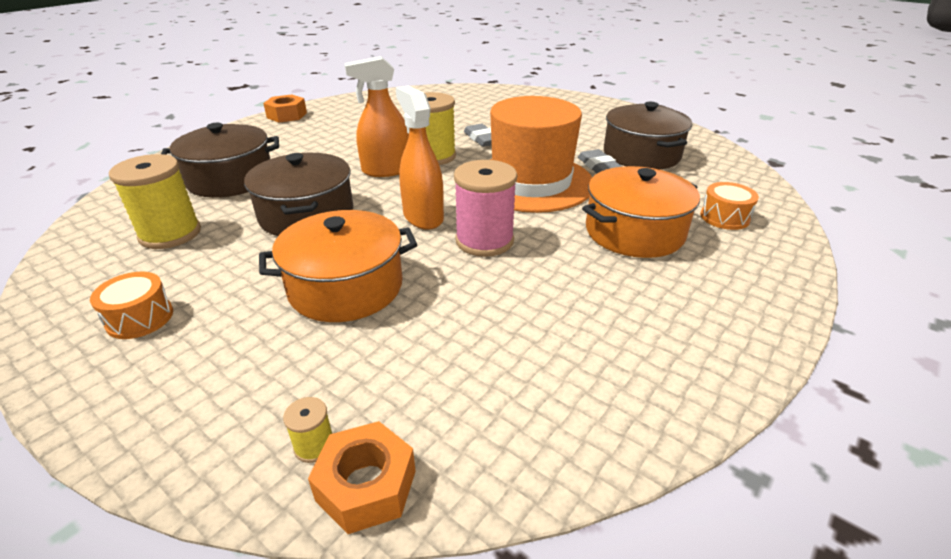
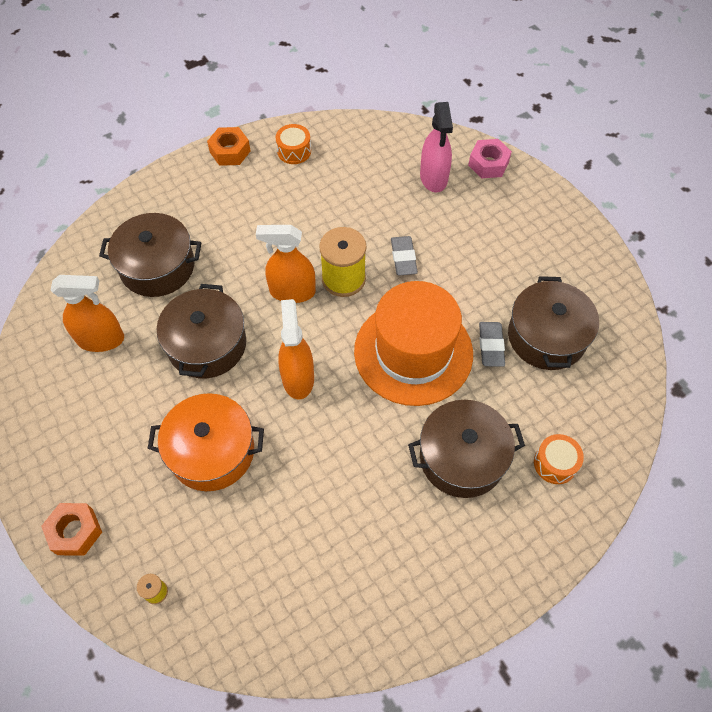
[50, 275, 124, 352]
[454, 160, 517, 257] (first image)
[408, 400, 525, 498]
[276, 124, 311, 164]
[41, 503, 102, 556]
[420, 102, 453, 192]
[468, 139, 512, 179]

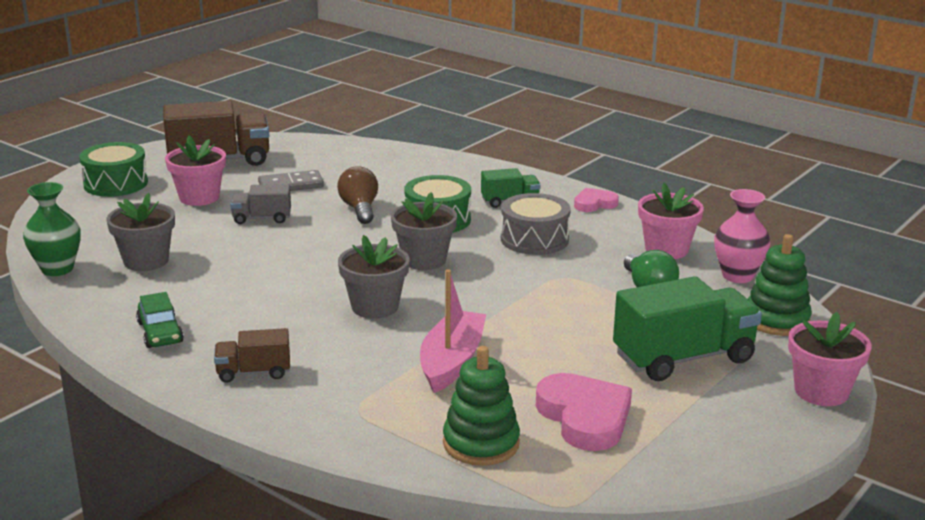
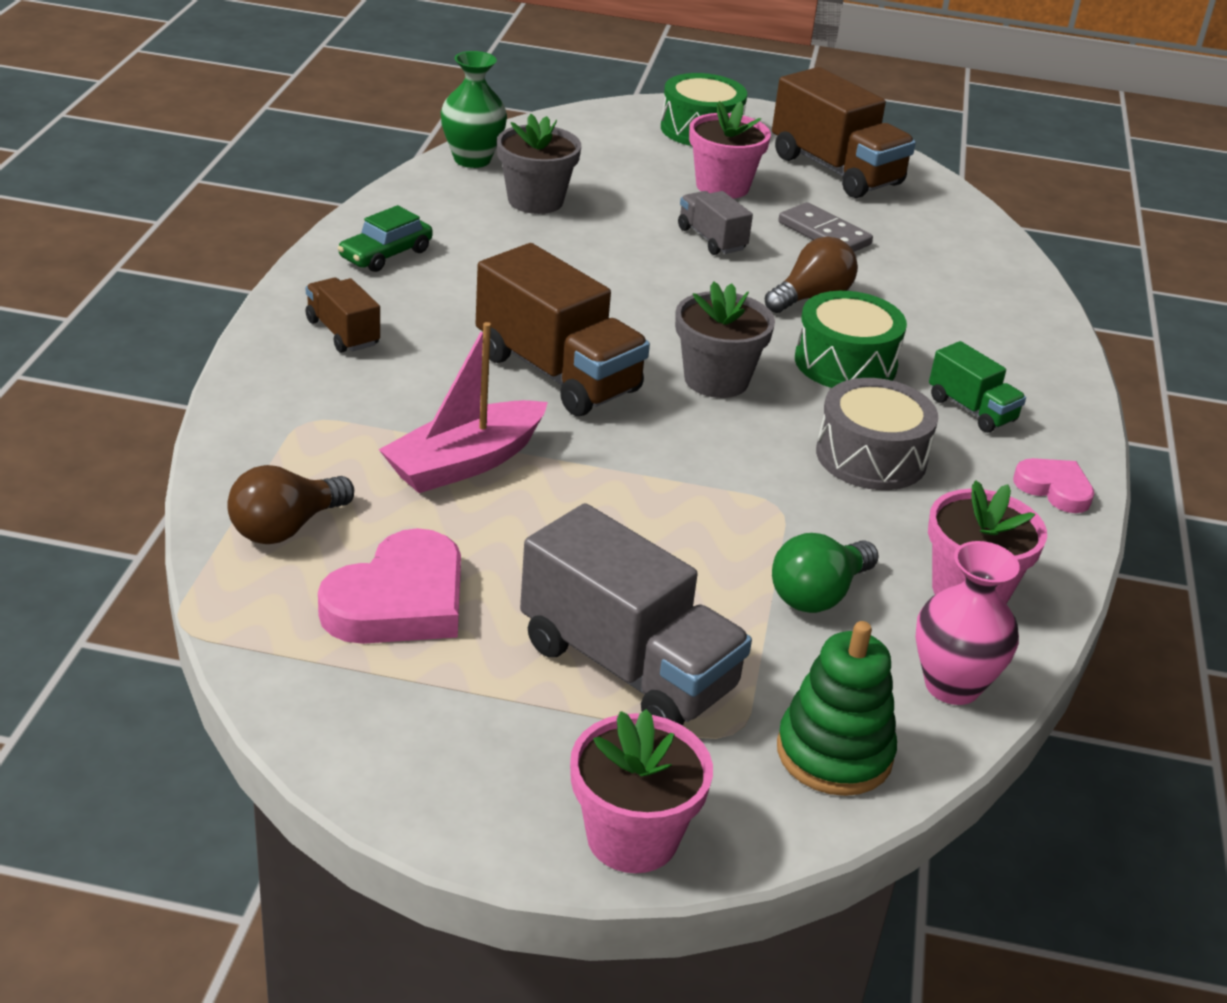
[475, 243, 650, 416]
[379, 322, 548, 493]
[520, 503, 752, 726]
[227, 465, 354, 544]

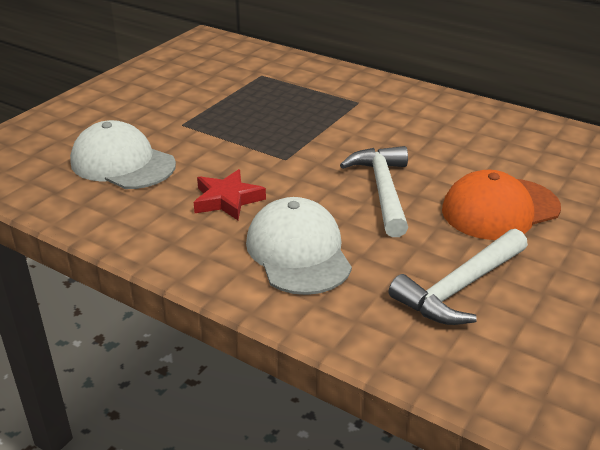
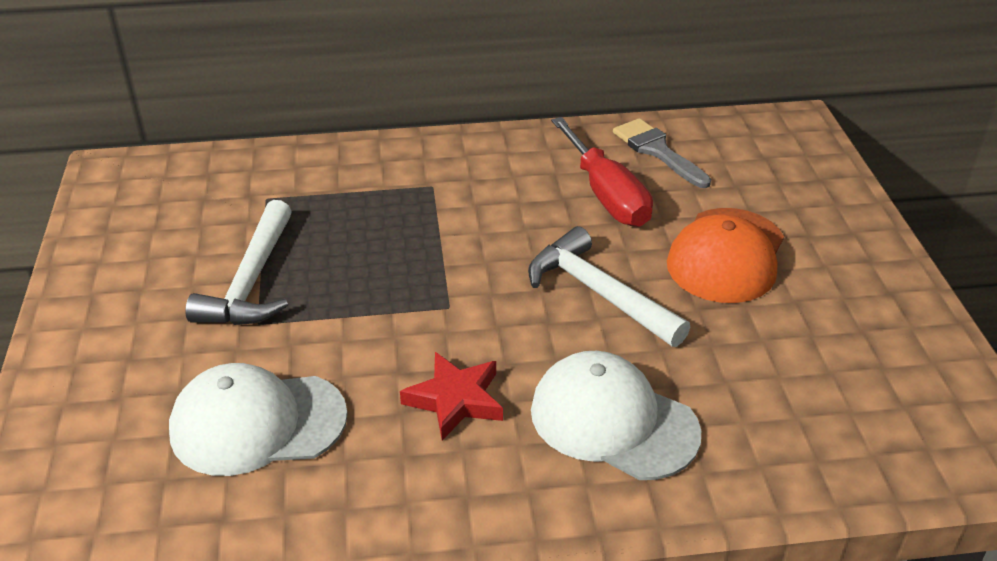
[185, 200, 292, 325]
[551, 117, 653, 227]
[613, 118, 711, 188]

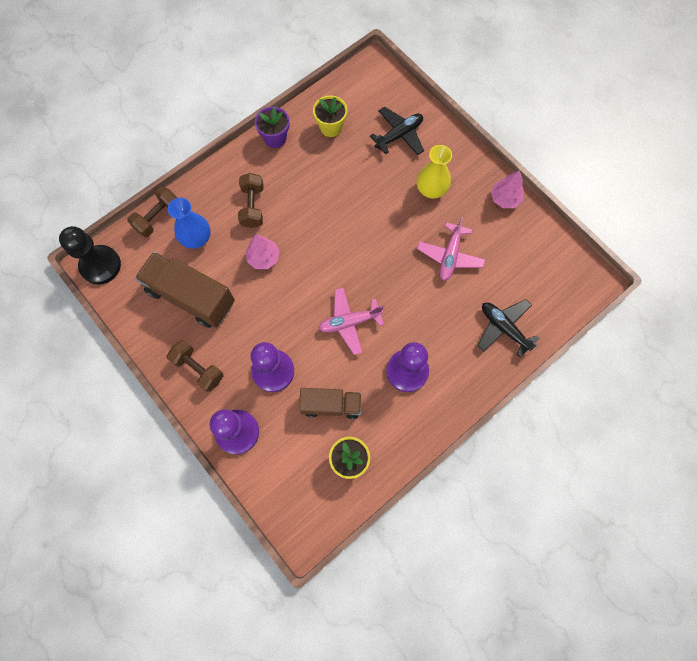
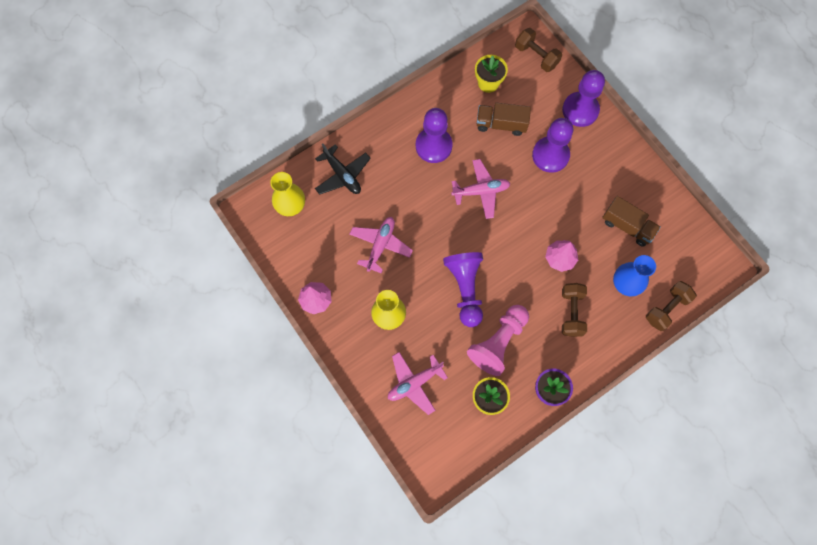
[388, 352, 448, 415]
[59, 226, 121, 285] (first image)
[602, 196, 661, 247]
[515, 28, 562, 72]
[270, 172, 305, 216]
[443, 252, 483, 327]
[467, 305, 529, 376]

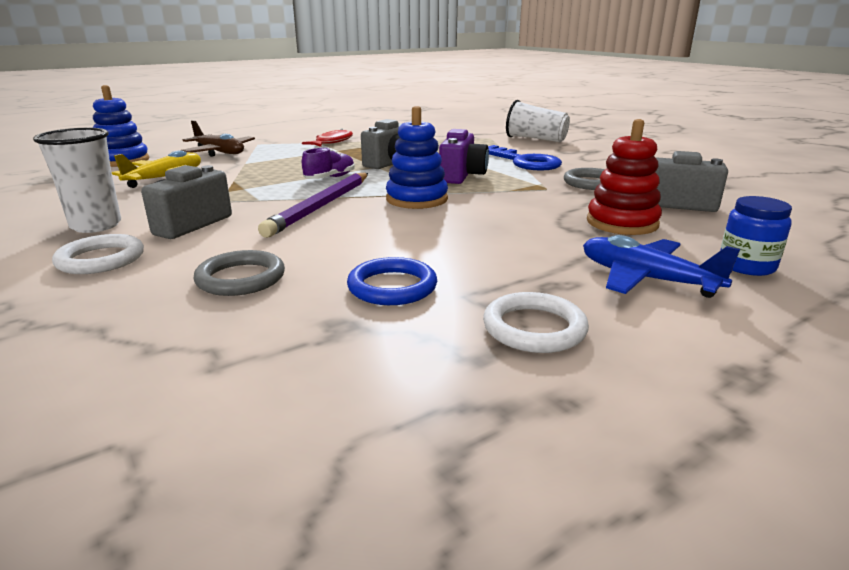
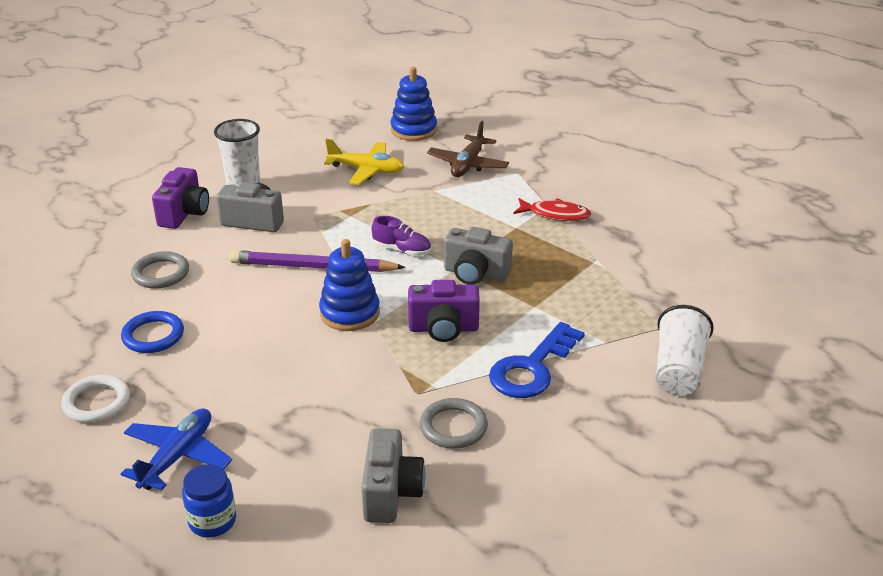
[587, 119, 662, 235] (first image)
[152, 167, 209, 229]

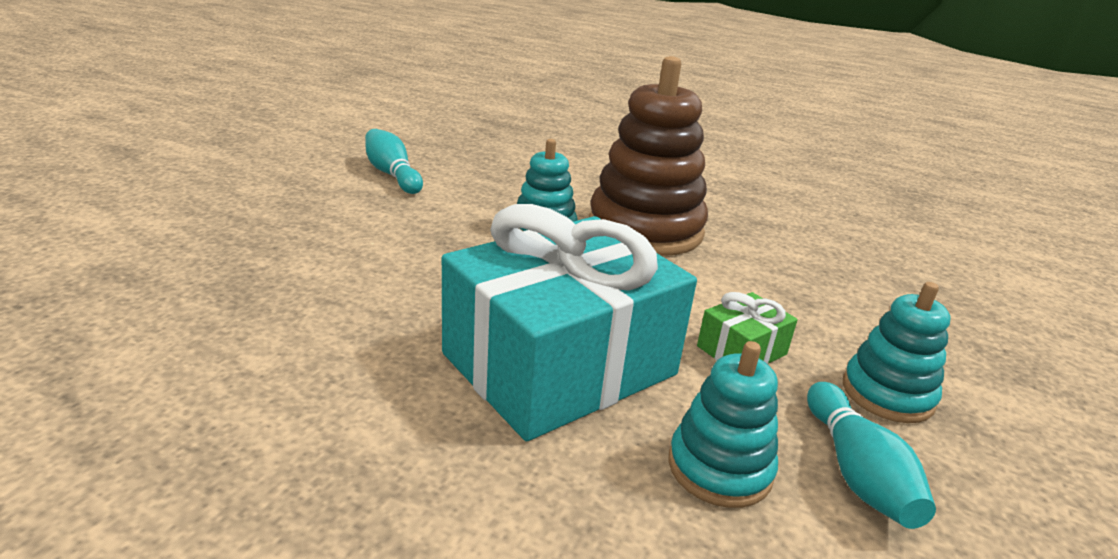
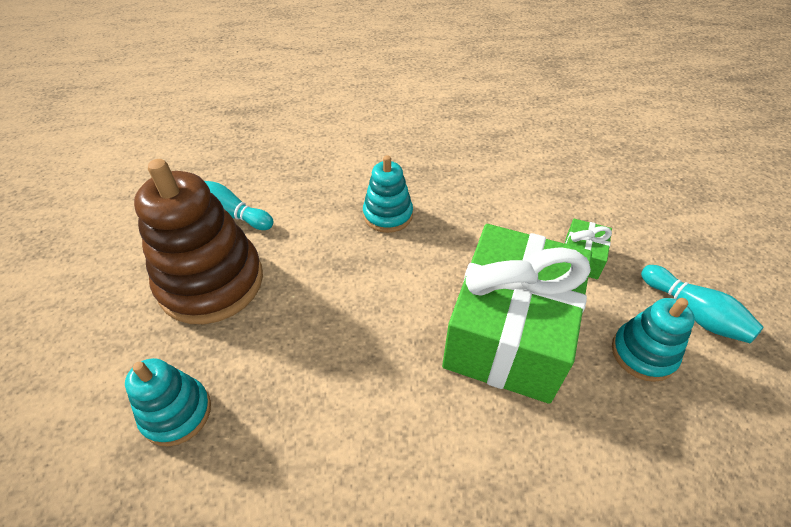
[134, 159, 263, 324]
[442, 224, 592, 404]
[125, 358, 211, 446]

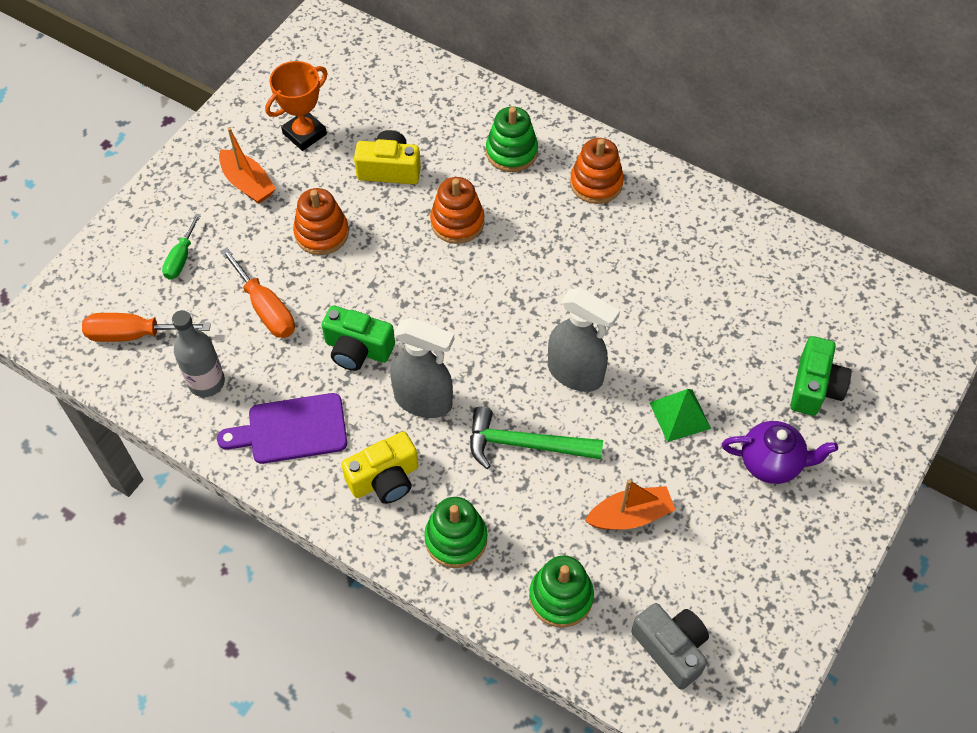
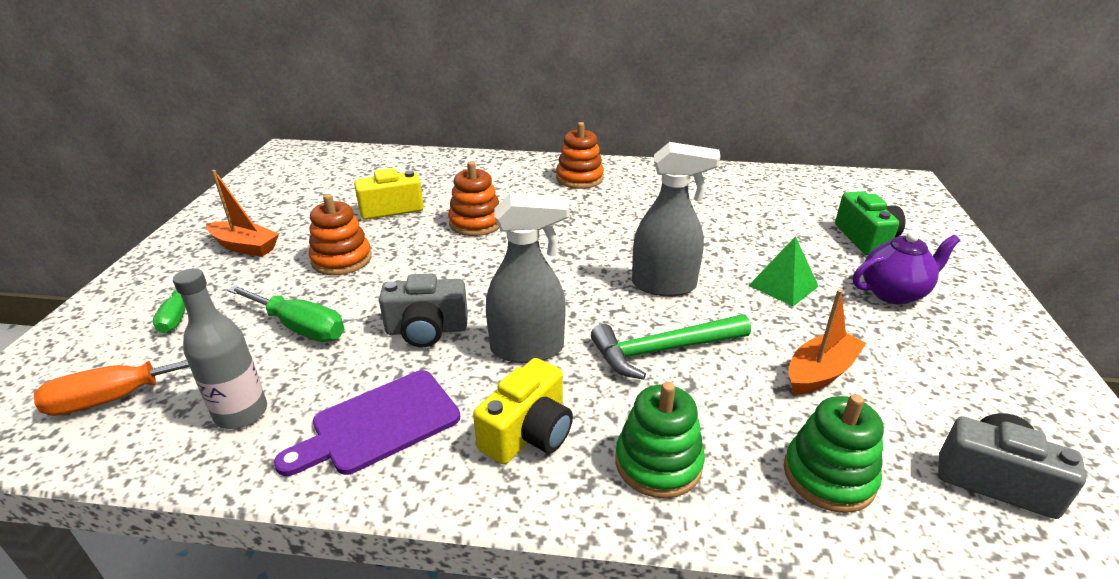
[265, 61, 328, 151] (first image)
[486, 107, 538, 172] (first image)
[227, 285, 345, 342]
[379, 274, 468, 347]

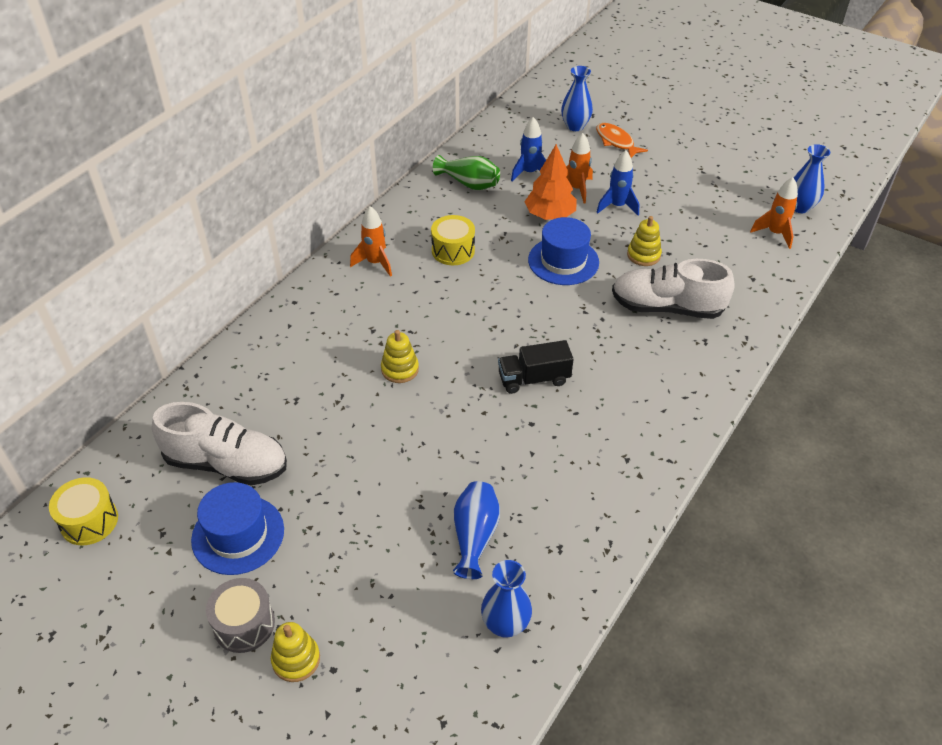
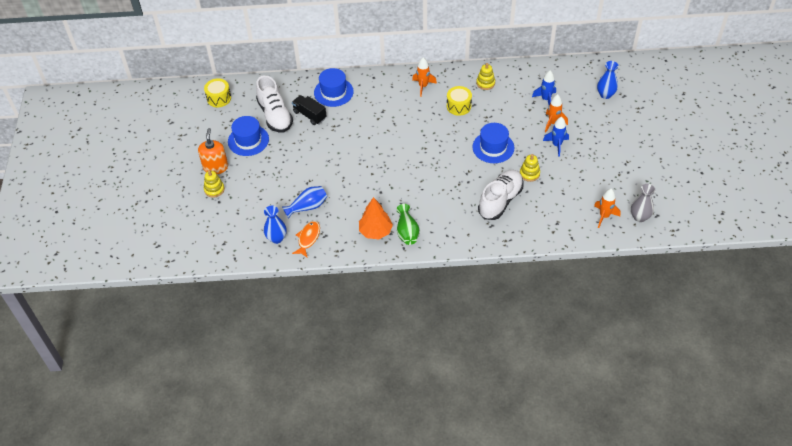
[292, 221, 320, 258]
[359, 197, 393, 239]
[631, 184, 655, 222]
[396, 204, 420, 245]
[478, 170, 524, 220]
[476, 63, 495, 90]
[292, 95, 327, 125]
[198, 128, 228, 174]
[314, 68, 354, 107]

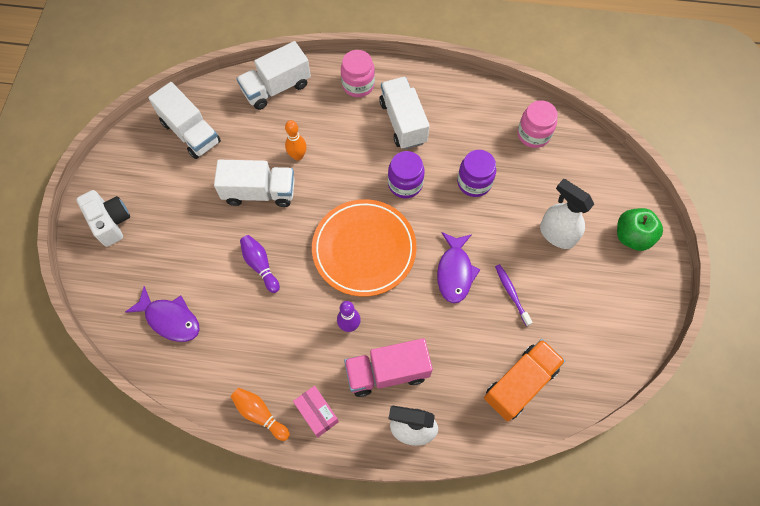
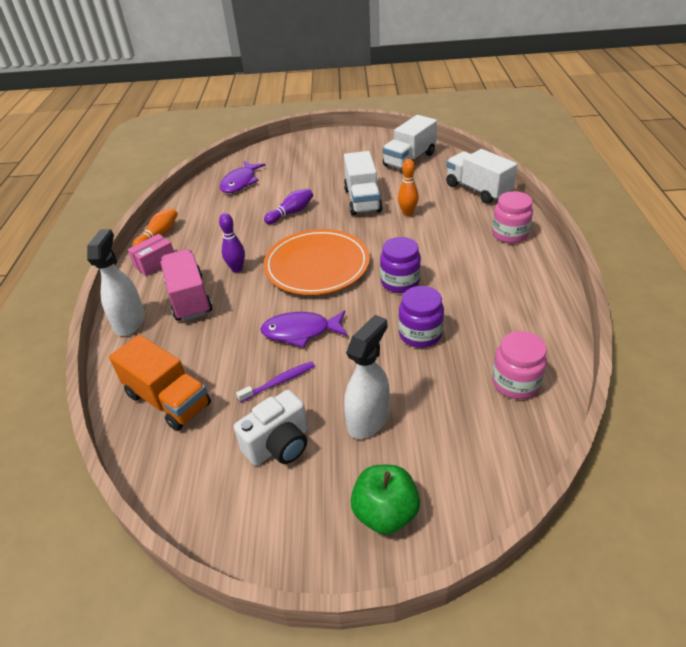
[379, 77, 430, 150] (first image)
[234, 390, 308, 466]

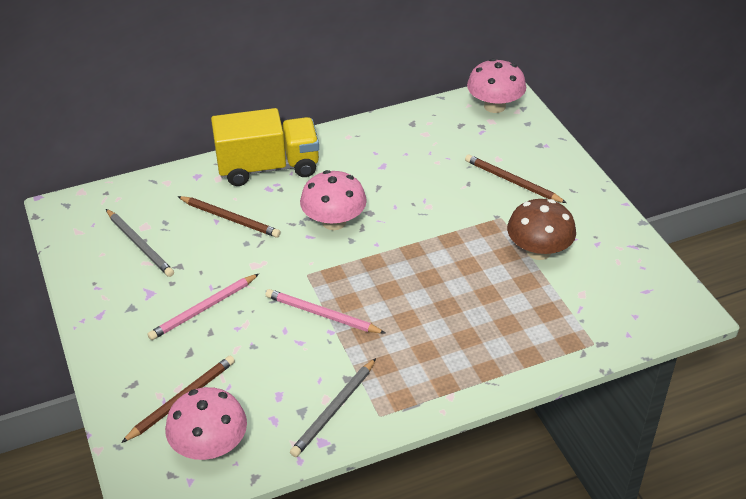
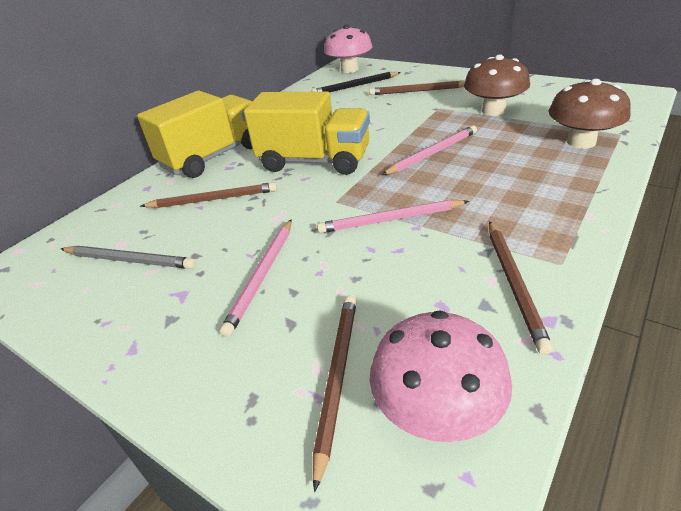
[244, 91, 370, 175]
[489, 221, 553, 355]
[311, 72, 401, 92]
[549, 79, 631, 149]
[382, 125, 477, 175]

